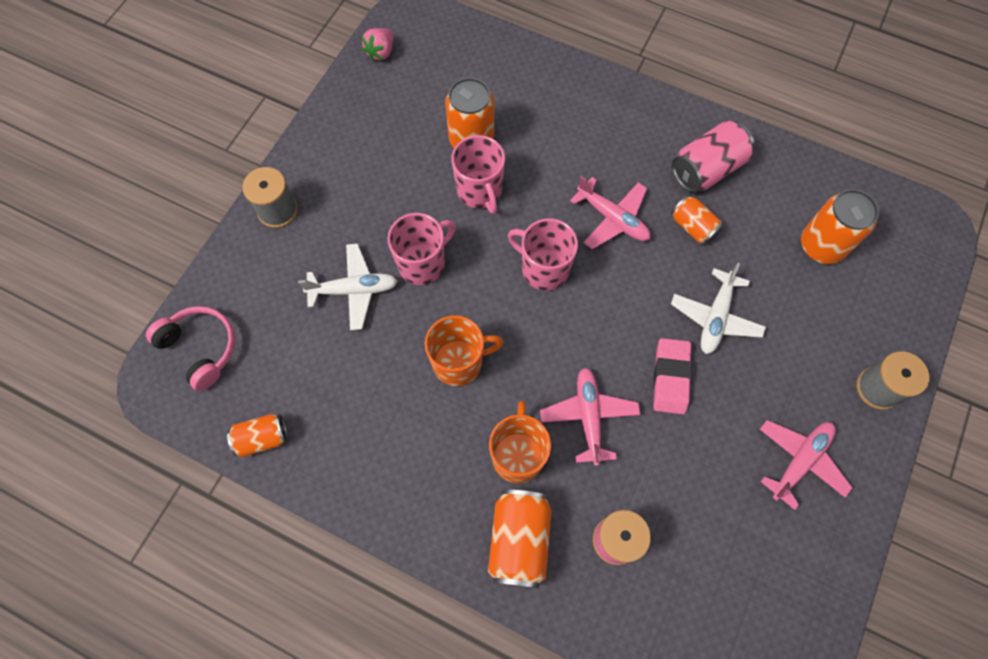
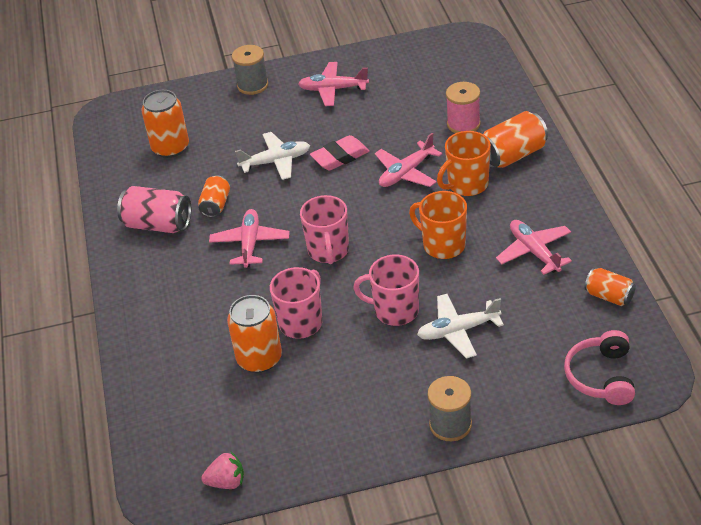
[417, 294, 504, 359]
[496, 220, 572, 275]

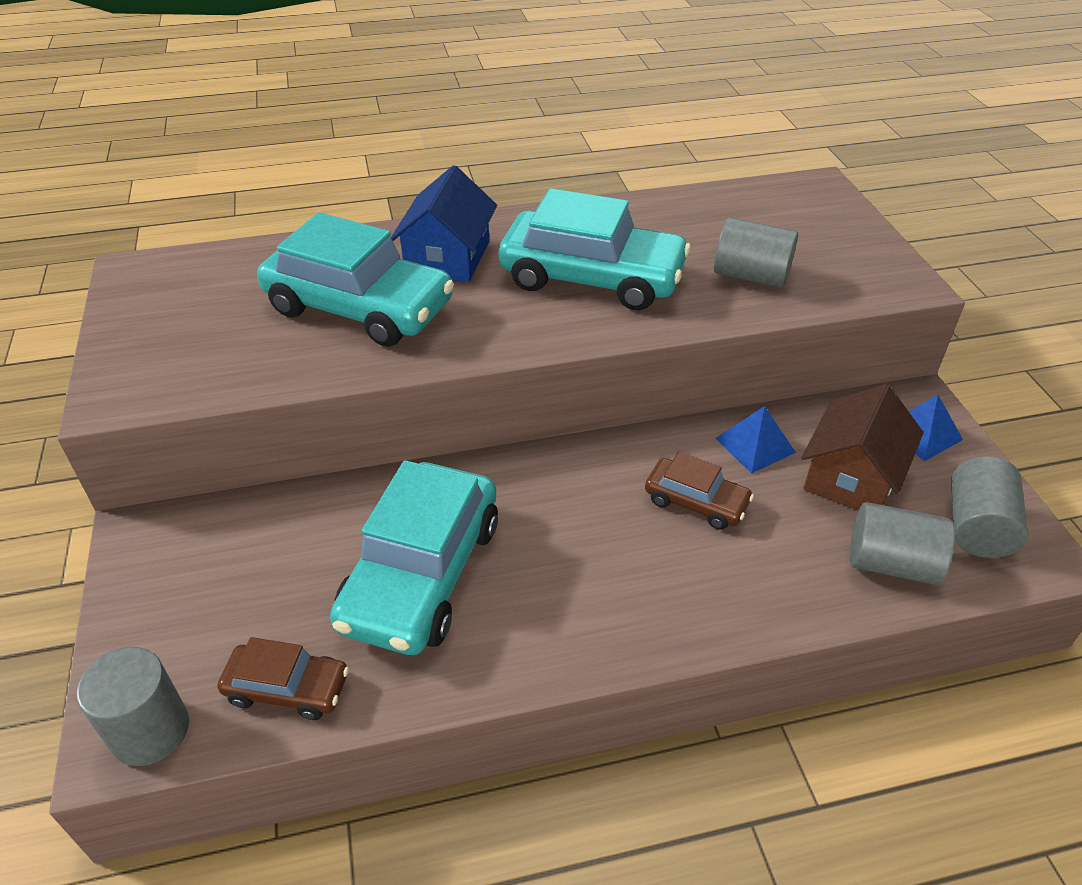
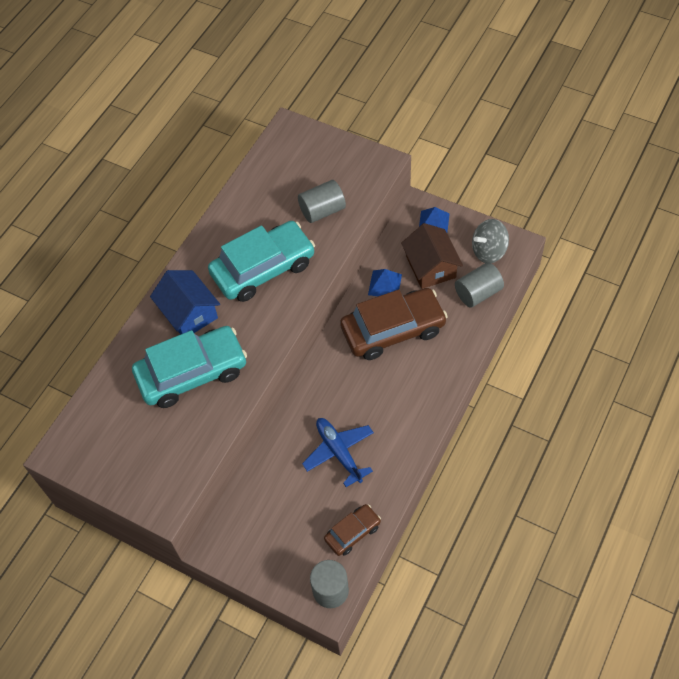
[340, 288, 448, 360]
[472, 219, 509, 263]
[302, 418, 374, 487]

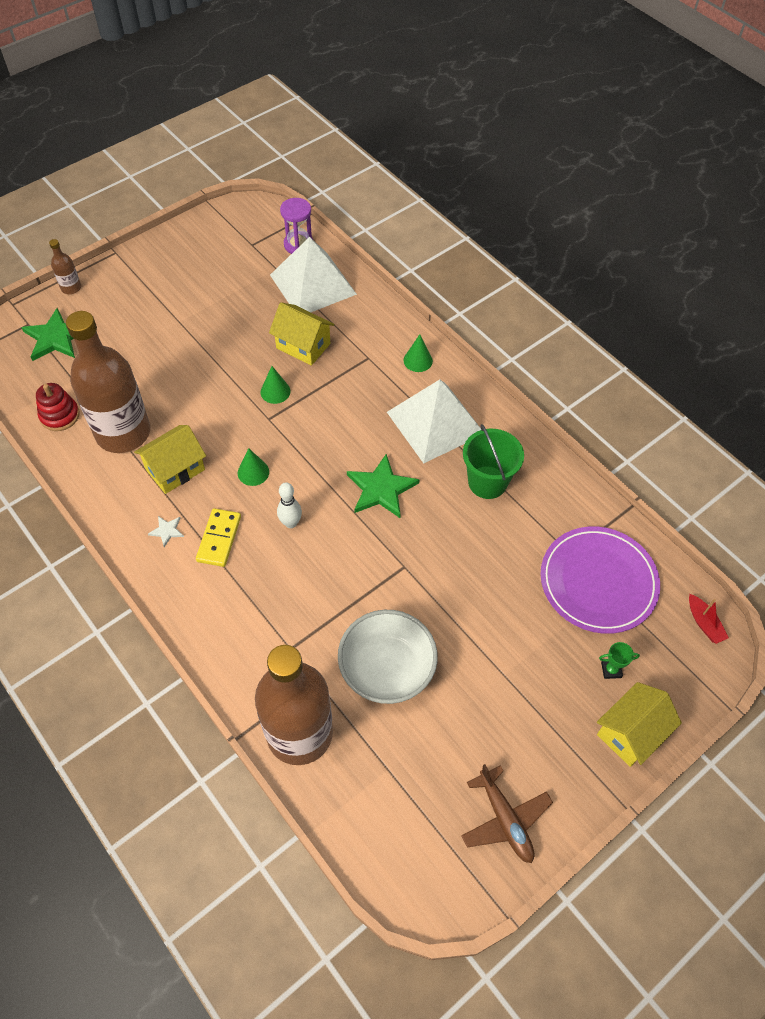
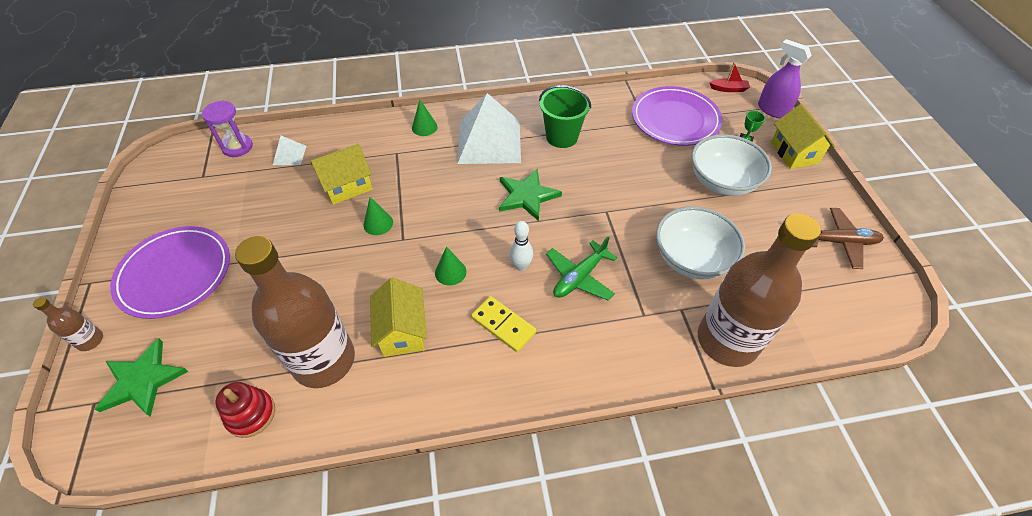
[273, 136, 307, 165]
[148, 516, 184, 547] (first image)
[758, 39, 812, 118]
[691, 134, 772, 196]
[110, 226, 230, 319]
[546, 236, 617, 300]

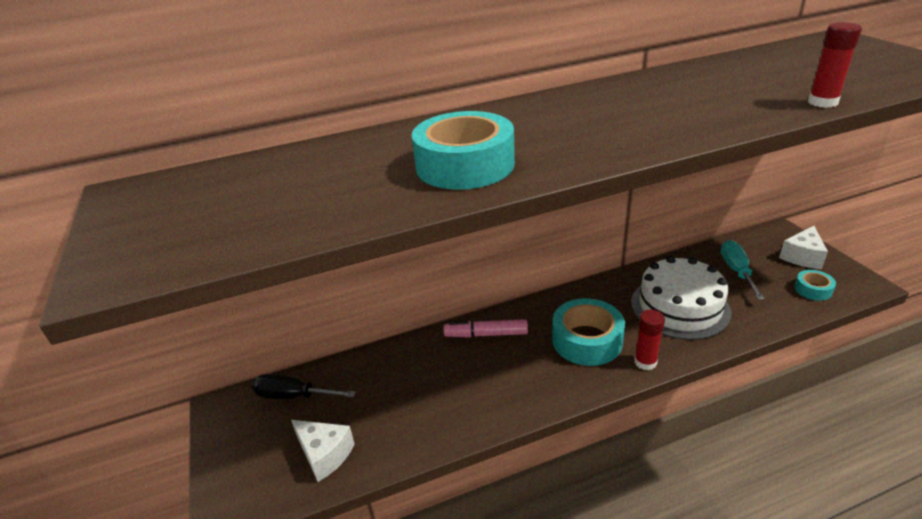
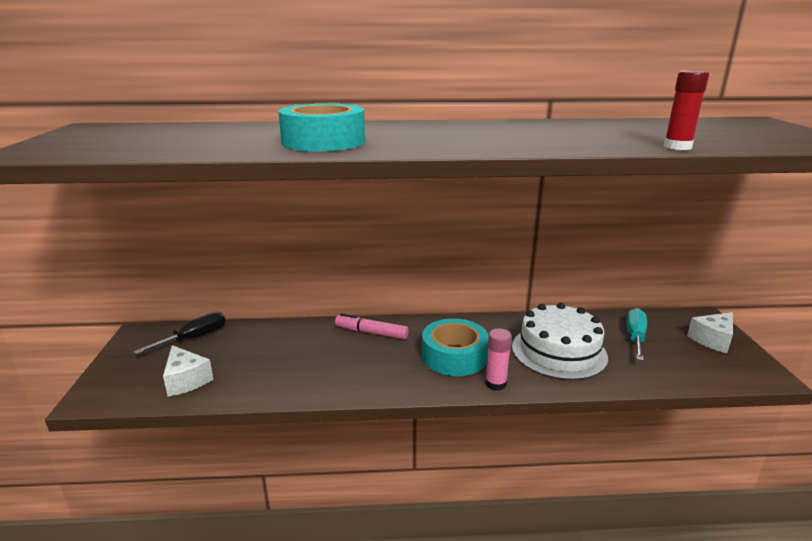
[794, 270, 836, 301] (first image)
[485, 328, 512, 391]
[133, 312, 225, 354]

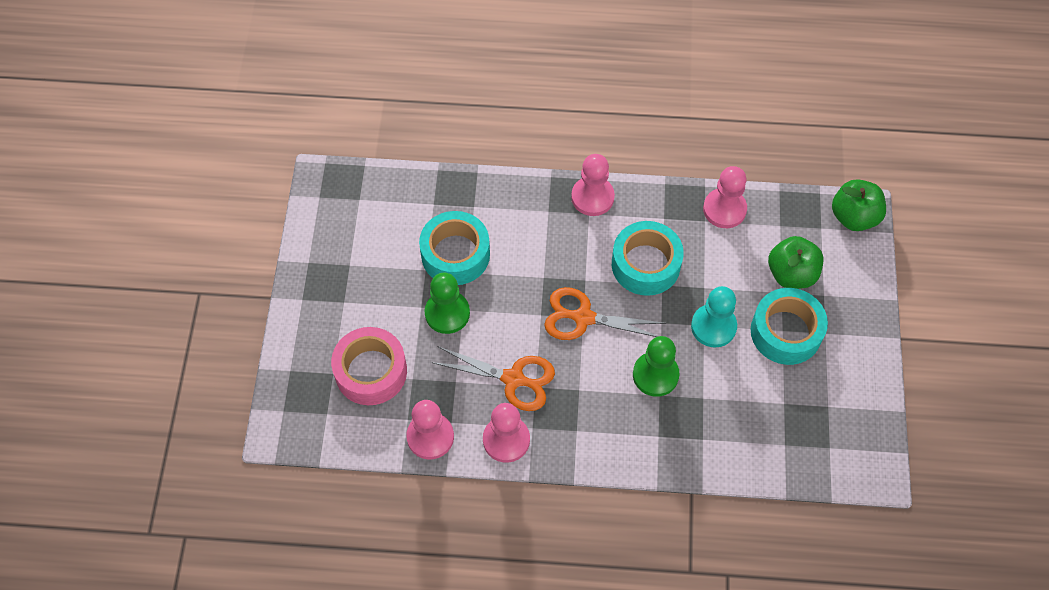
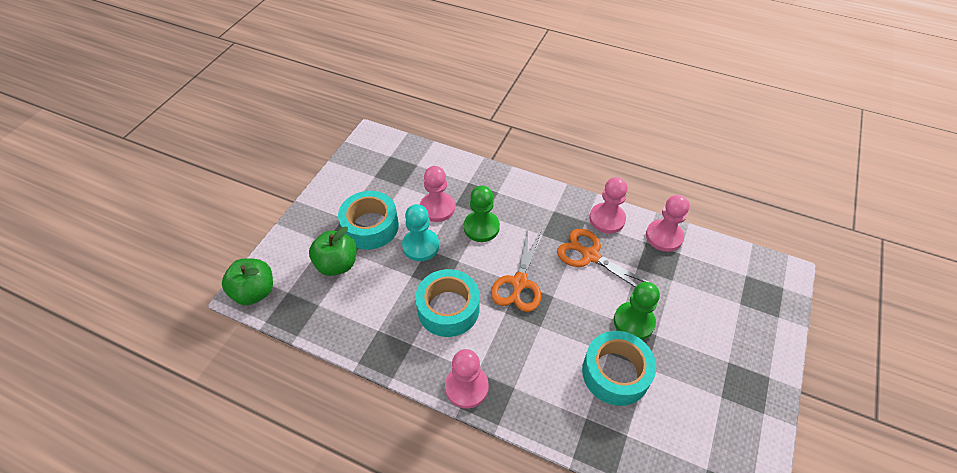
[420, 166, 455, 222]
[491, 229, 542, 312]
[331, 327, 407, 405] (first image)

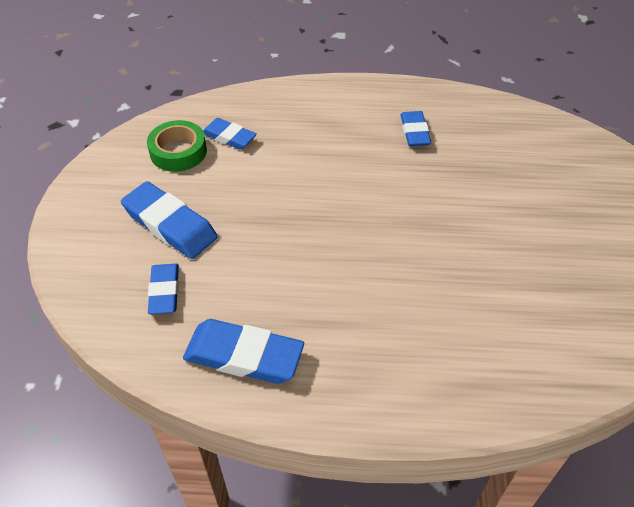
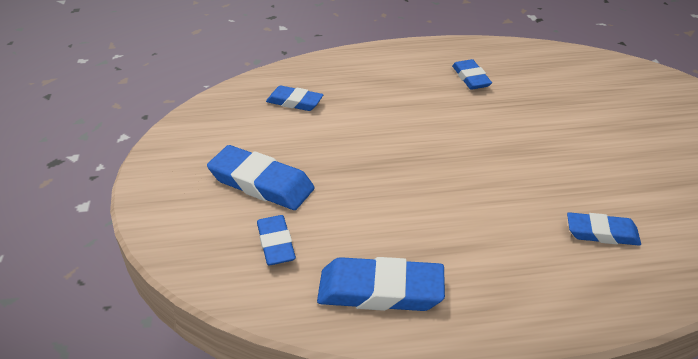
[147, 120, 207, 172] (first image)
[567, 212, 641, 246]

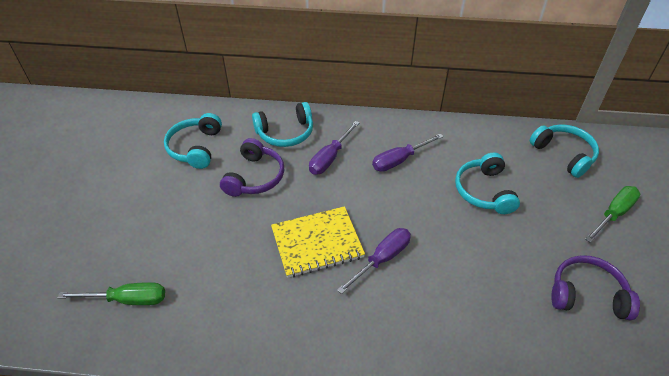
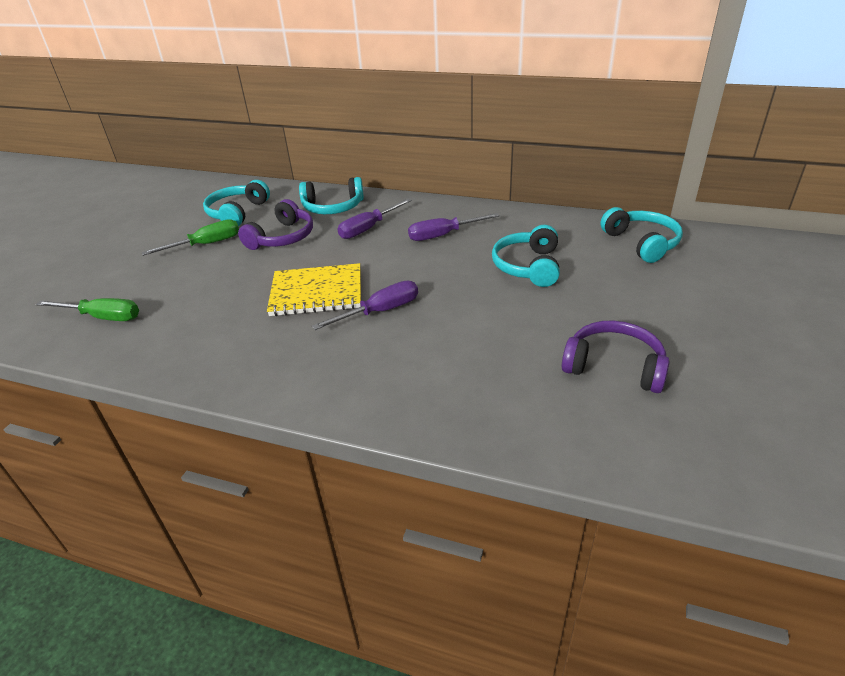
[142, 219, 239, 256]

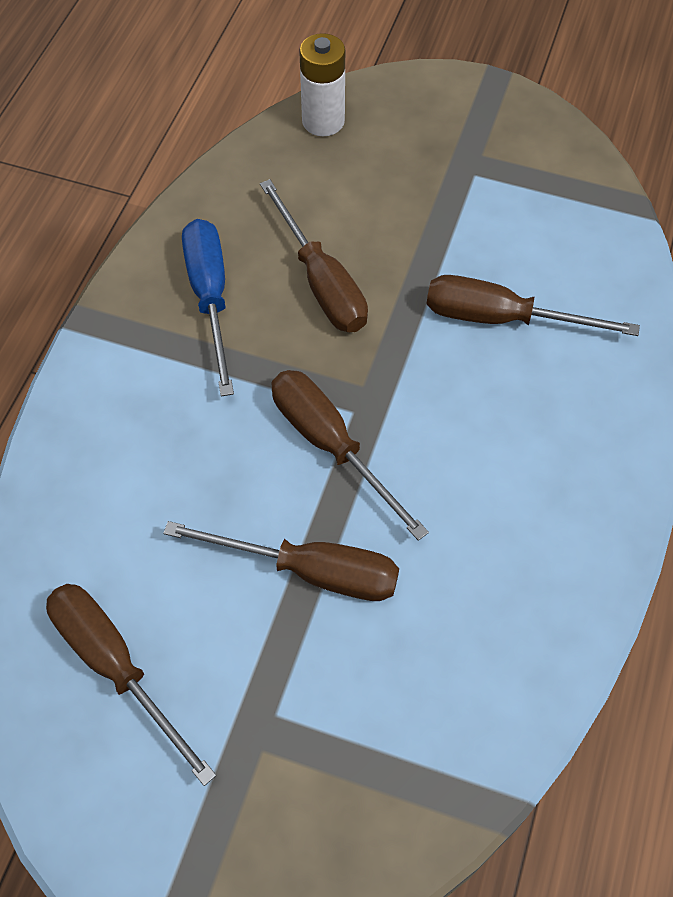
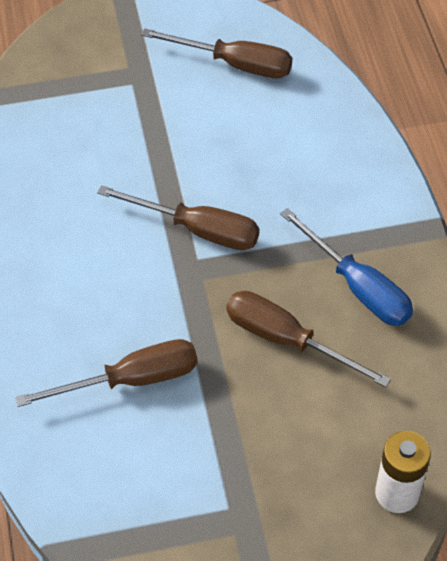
[163, 521, 399, 601] (first image)

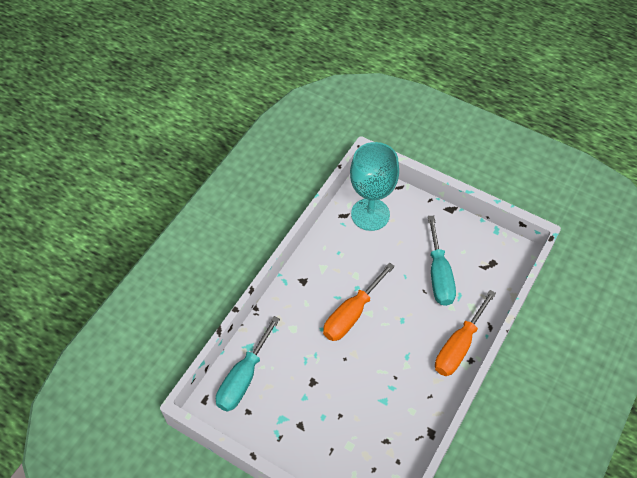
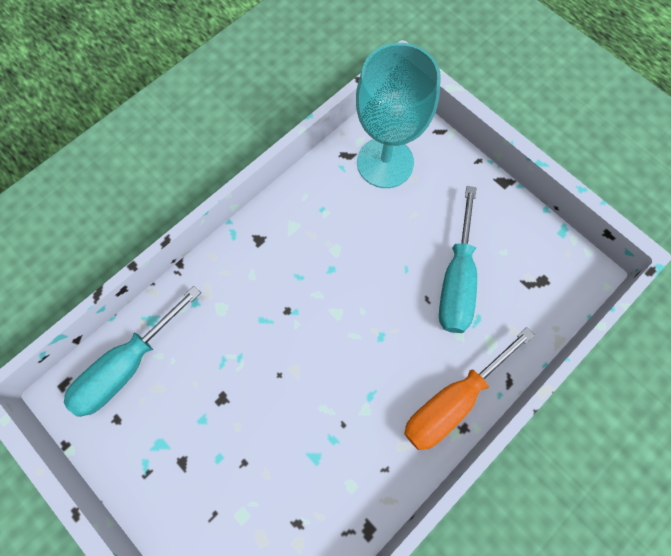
[323, 262, 395, 341] (first image)

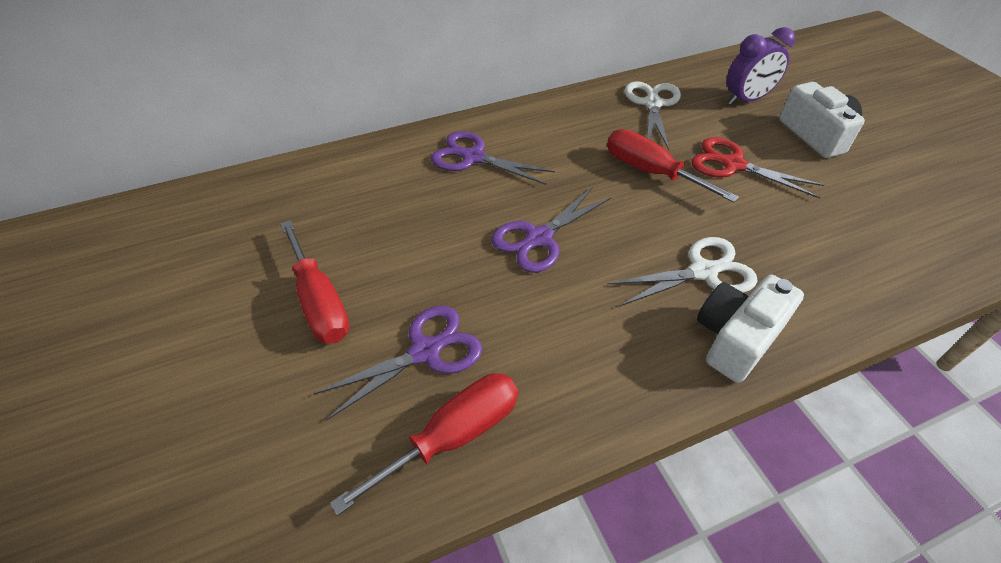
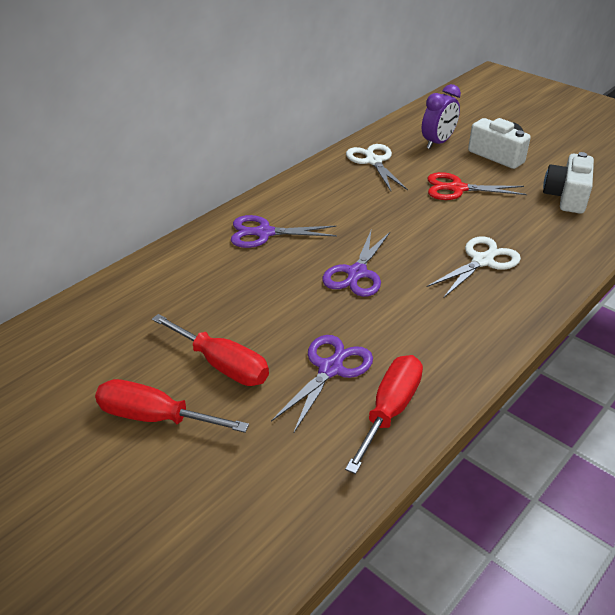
[95, 379, 249, 433]
[543, 152, 594, 214]

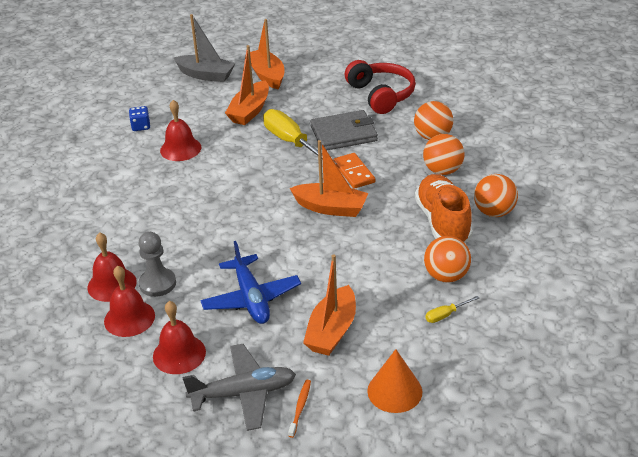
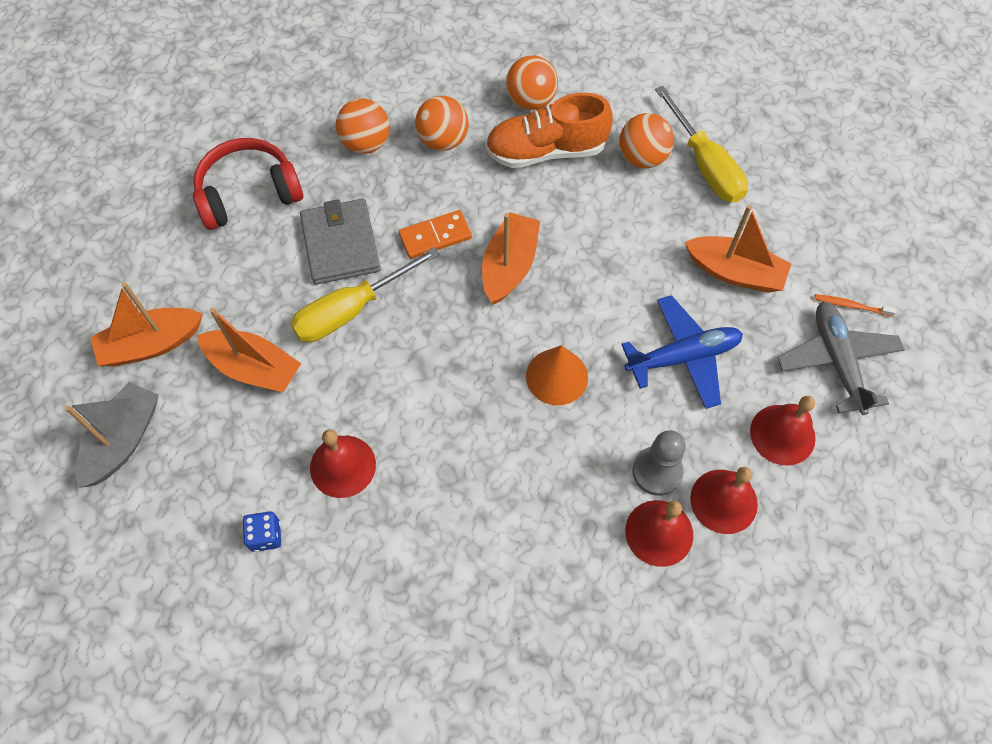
[655, 86, 748, 202]
[526, 345, 588, 405]

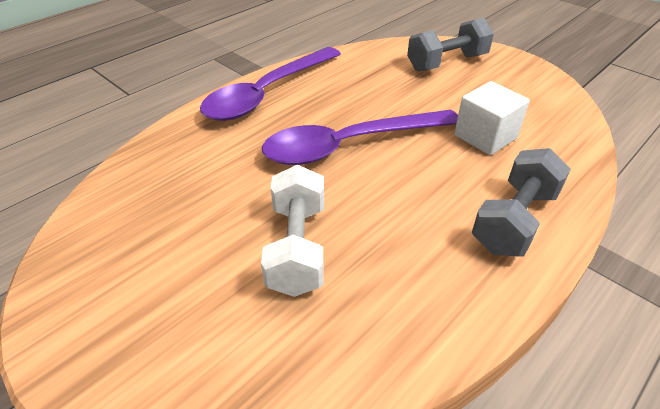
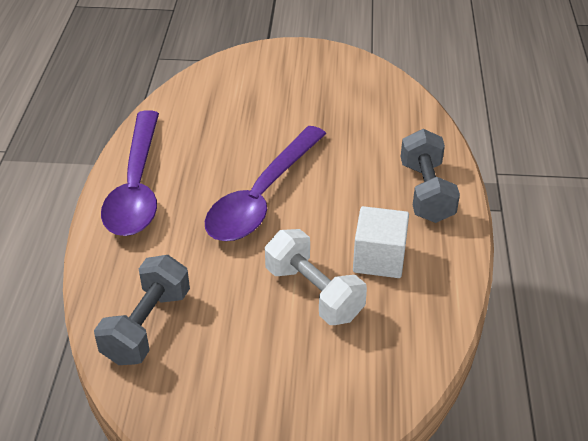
[94, 255, 190, 365]
[353, 206, 409, 278]

